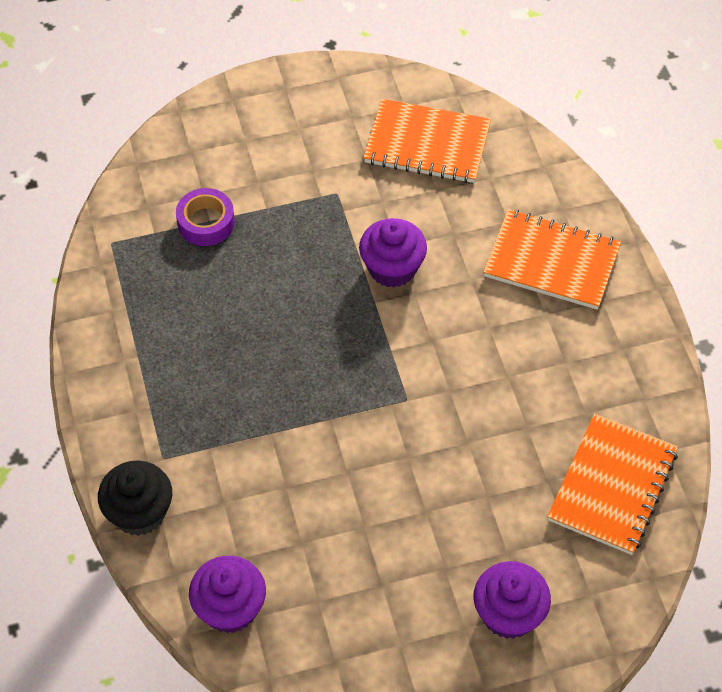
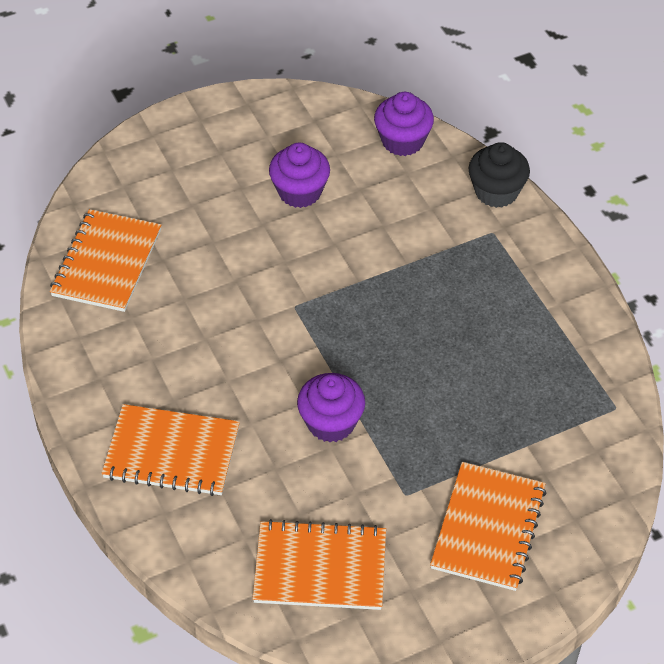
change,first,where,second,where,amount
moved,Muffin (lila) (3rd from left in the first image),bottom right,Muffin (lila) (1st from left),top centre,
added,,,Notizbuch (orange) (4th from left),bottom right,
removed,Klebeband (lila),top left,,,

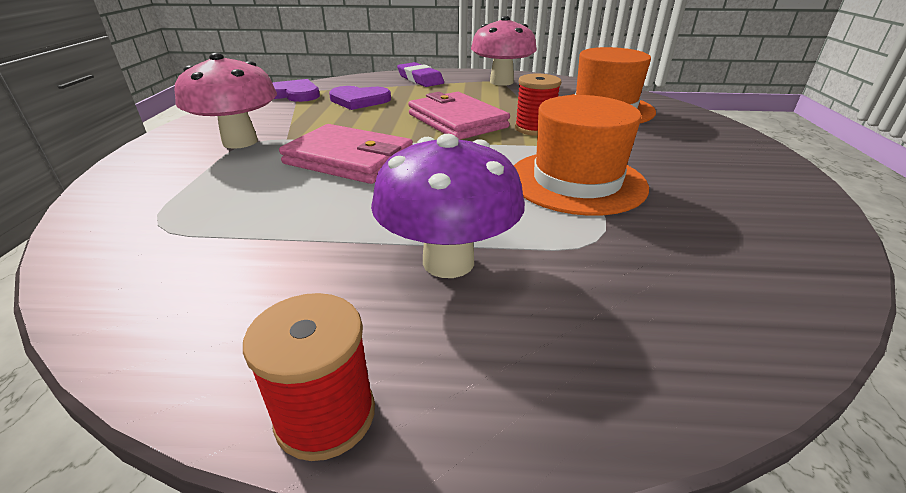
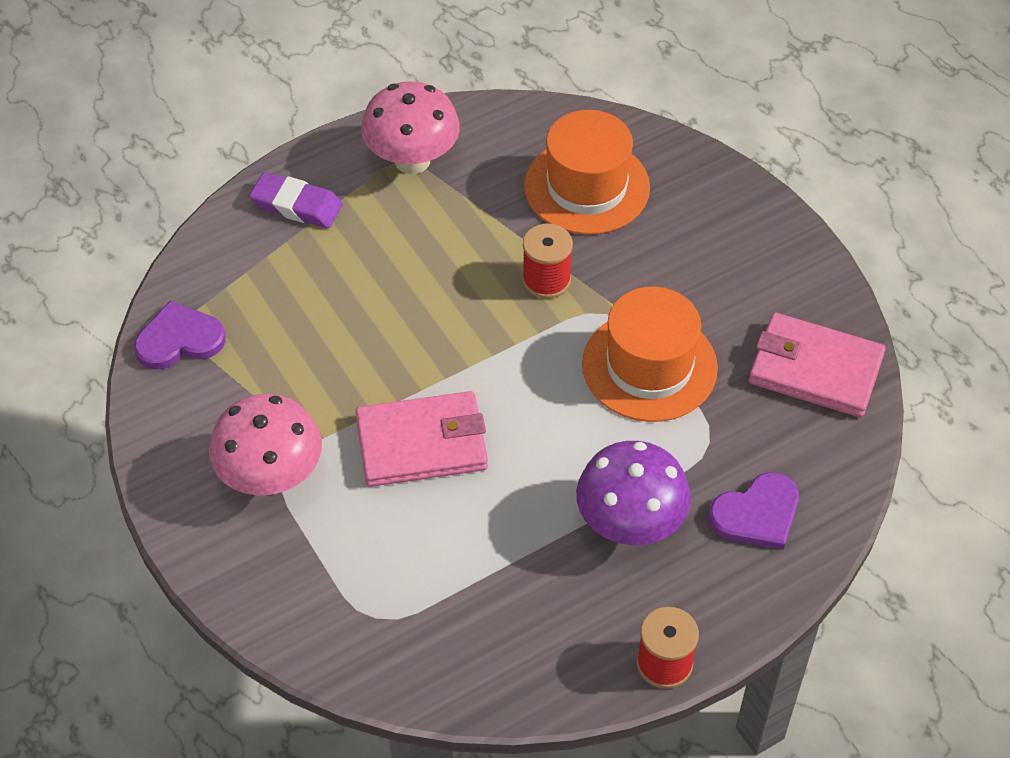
change,first,where,second,where,amount
moved,Herz (lila) (2nd from left),top centre,,bottom right,
moved,Geldbörse (rosa) (2nd from left),top centre,,middle right,

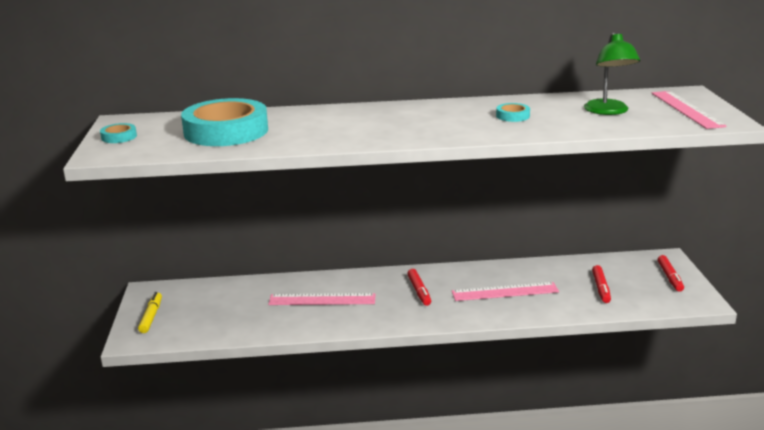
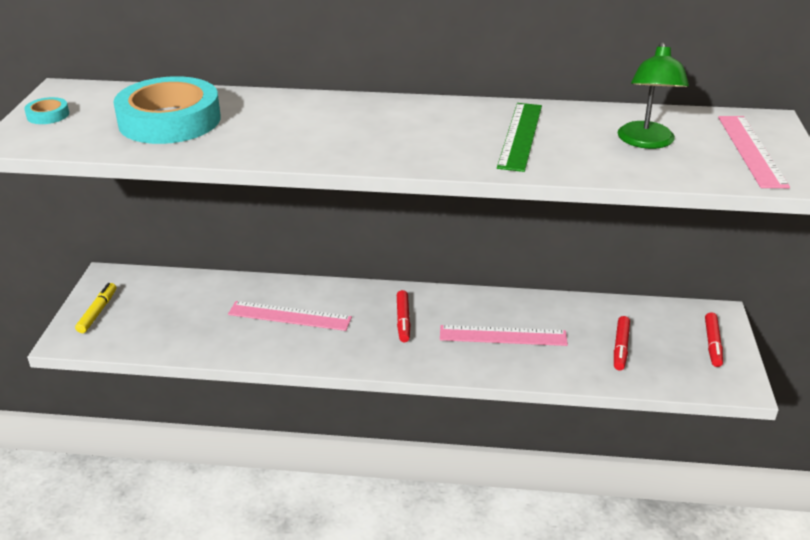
change,first,where,second,where,amount
replaced,Klebeband (türkis) (3rd from left),top right,Lineal (grün),top centre,

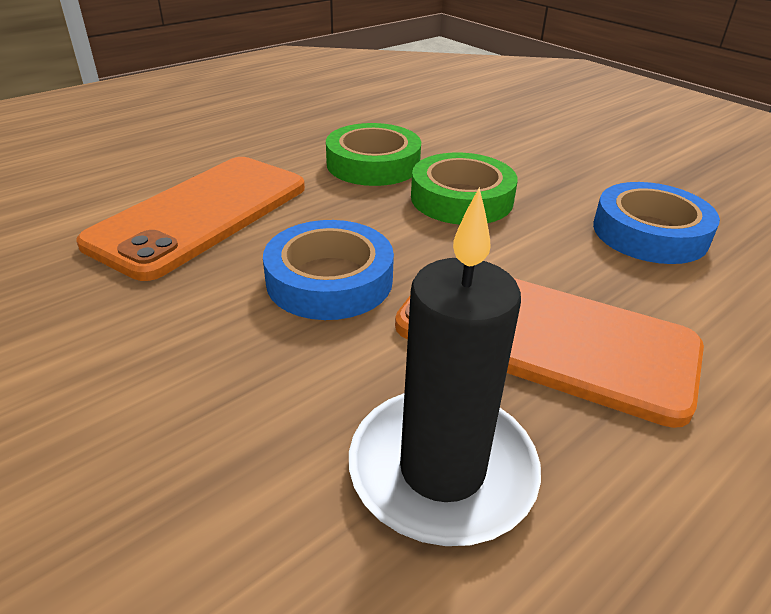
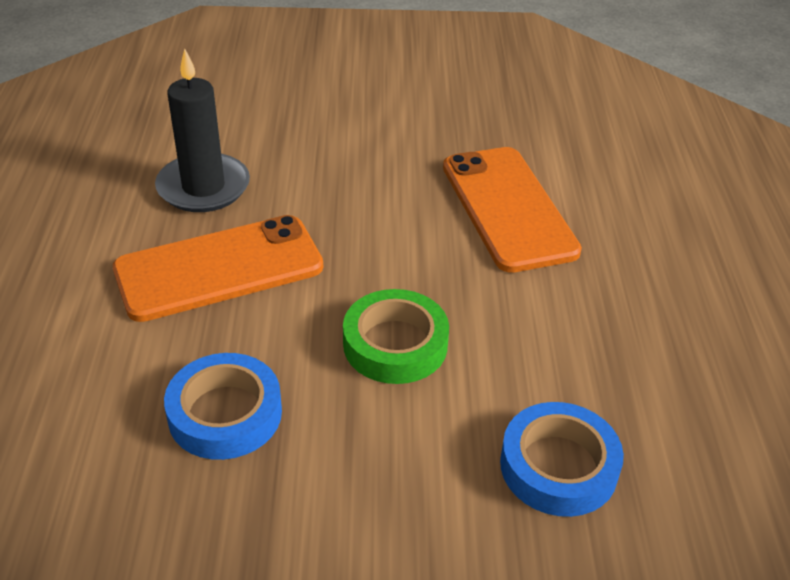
change,first,where,second,where,amount
moved,Klebeband (blau) (1st from left in the first image),centre,Klebeband (blau) (2nd from left),bottom right,
removed,Klebeband (grün) (1st from left),top centre,,,

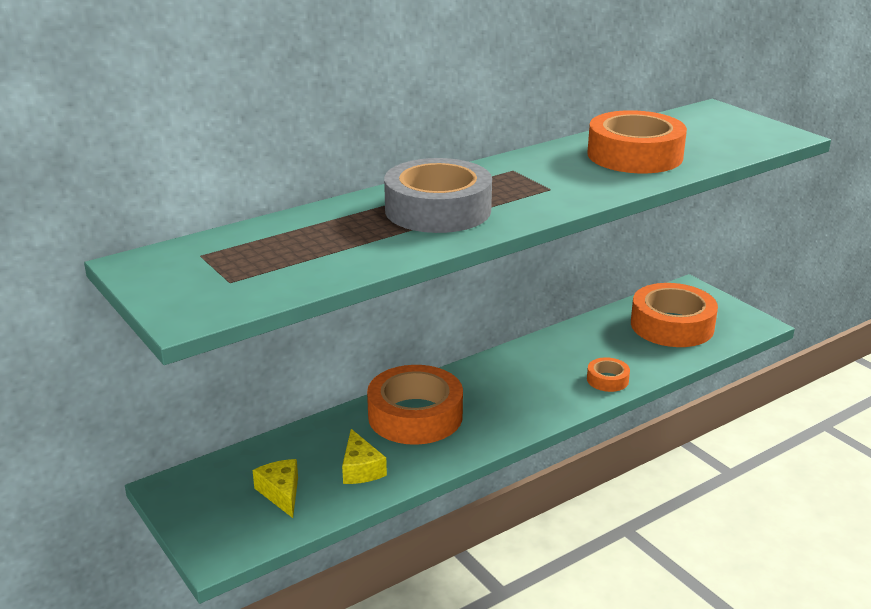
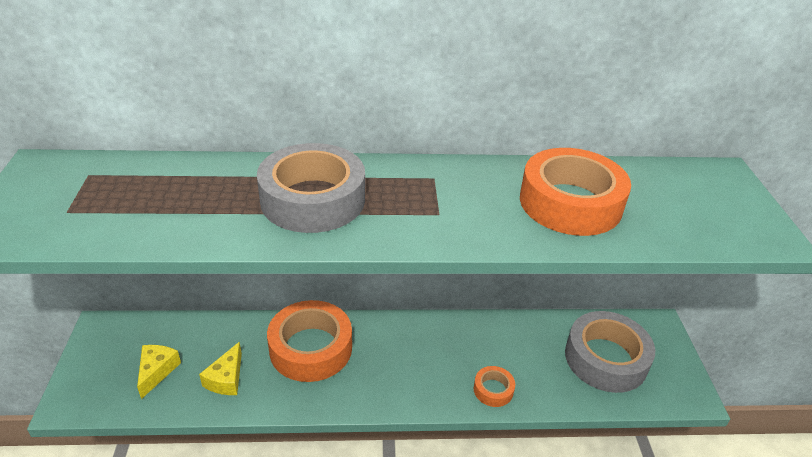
change,first,where,second,where,amount
recoloured,Klebeband (orange) (4th from left),middle right,Klebeband (grau) (2nd from left),bottom right,

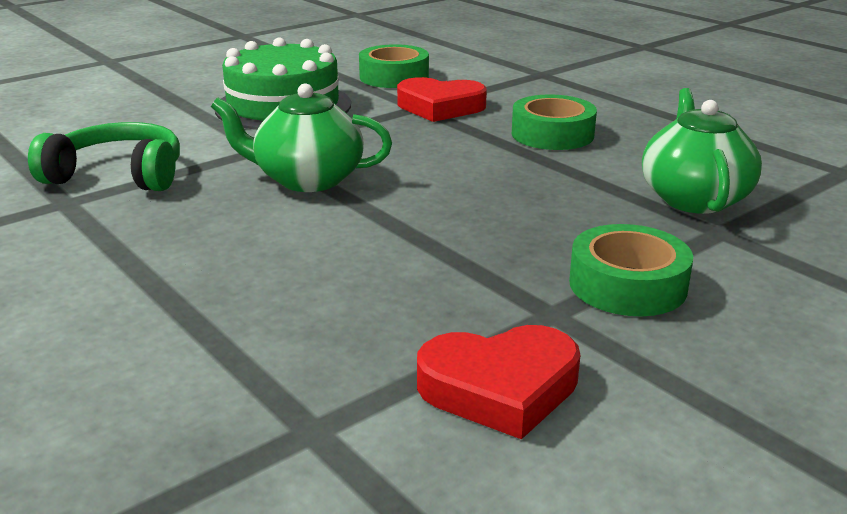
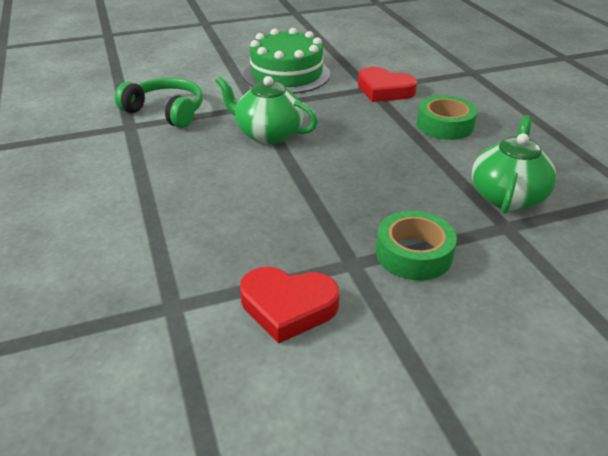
change,first,where,second,where,amount
removed,Klebeband (grün) (1st from left),top centre,,,

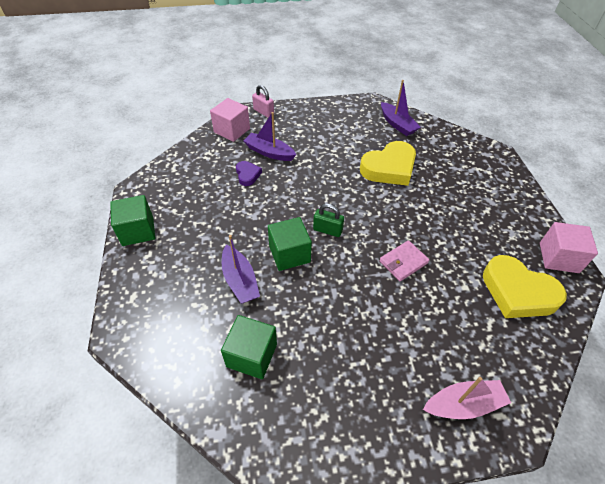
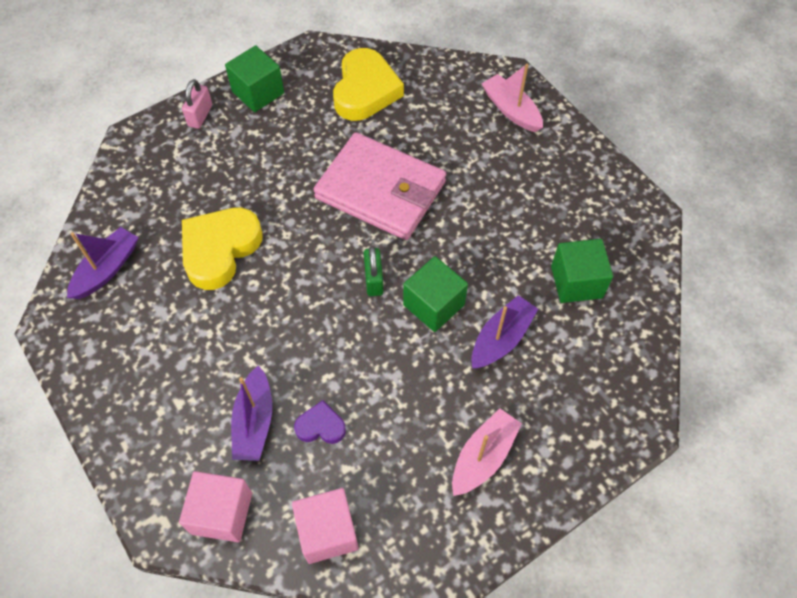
change,first,where,second,where,amount
moved,Vorhängeschloss (rosa),top centre,,top left,
turned,Herz (gelb) (1st from left),centre,,middle left,90 degrees counterclockwise
moved,Kubus (grün) (1st from left),middle left,,top left,
moved,Kubus (rosa) (2nd from left),middle right,,bottom centre,
turned,Herz (lila),centre,,bottom centre,45 degrees clockwise
resized,Geldbörse (rosa),middle right,,top centre,x2.22
added,,,Boot (rosa) (1st from left),bottom centre,

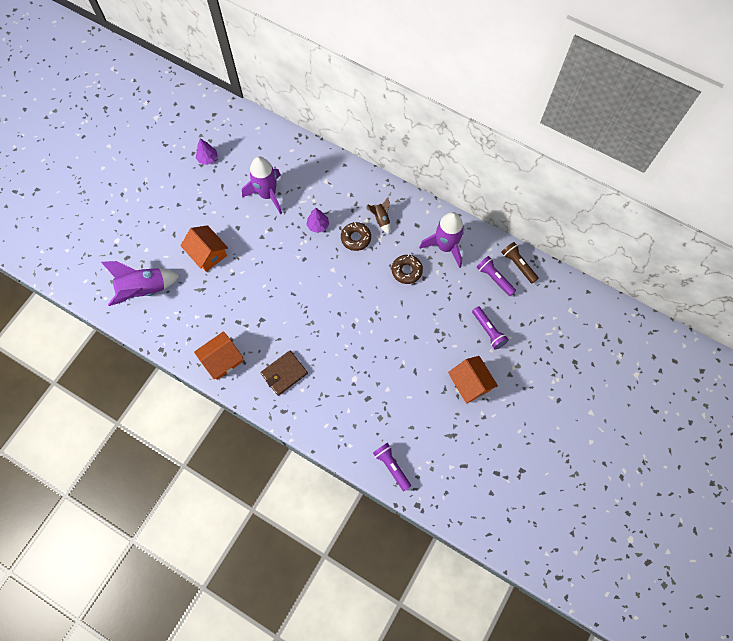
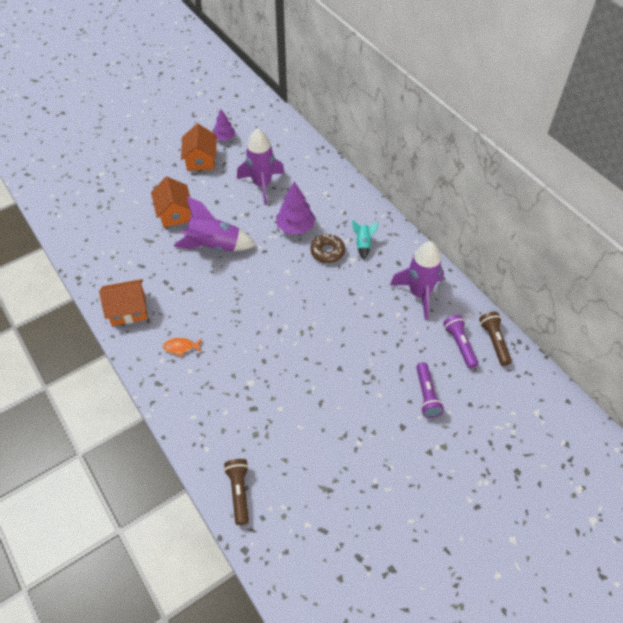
change,first,where,second,where,amount
replaced,Geldbörse (braun),centre,Fisch (orange),middle left,
moved,Rakete (lila) (1st from left),middle left,,centre,
moved,Haus (orange) (3rd from left),centre,,top left,
recoloured,Taschenlampe (lila) (1st from left),bottom centre,Taschenlampe (braun) (1st from left),bottom centre,
resized,Baum (lila) (2nd from left),centre,,top centre,x1.56
recoloured,Rakete (braun),centre,Rakete (türkis),centre,
removed,Donut (braun) (2nd from left),centre,,,

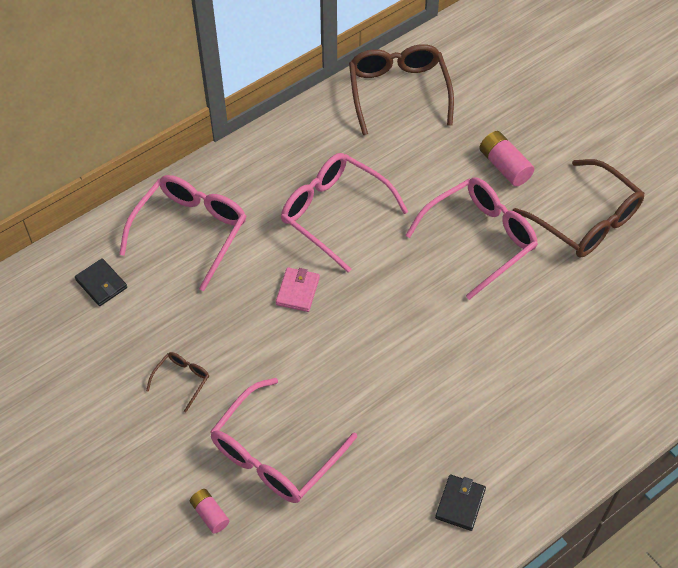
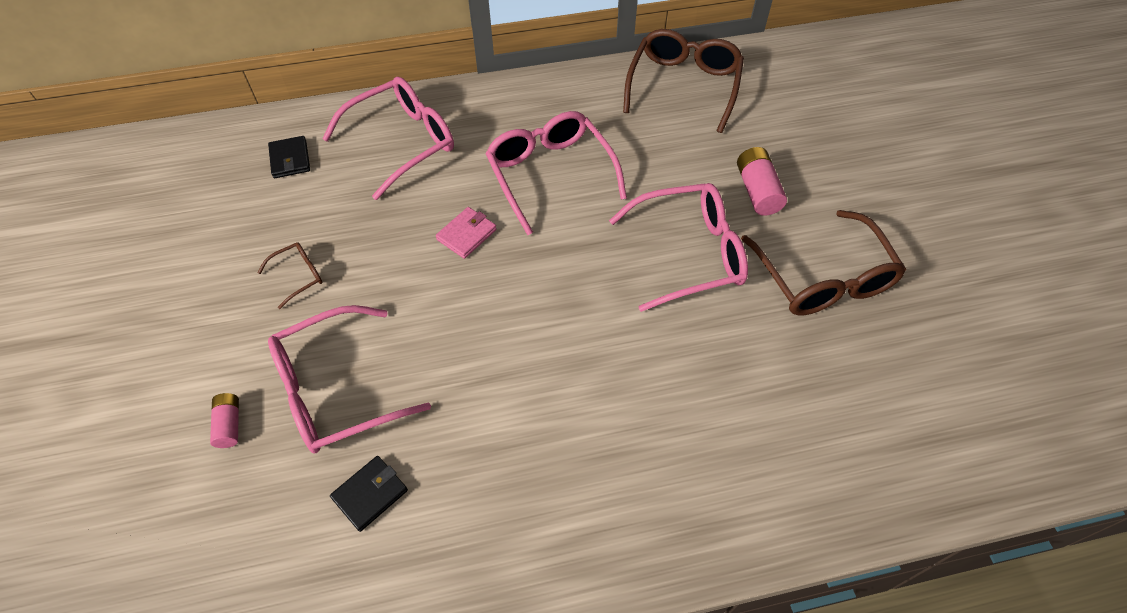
change,first,where,second,where,amount
moved,Geldbörse (schwarz) (2nd from left),bottom right,,bottom left,

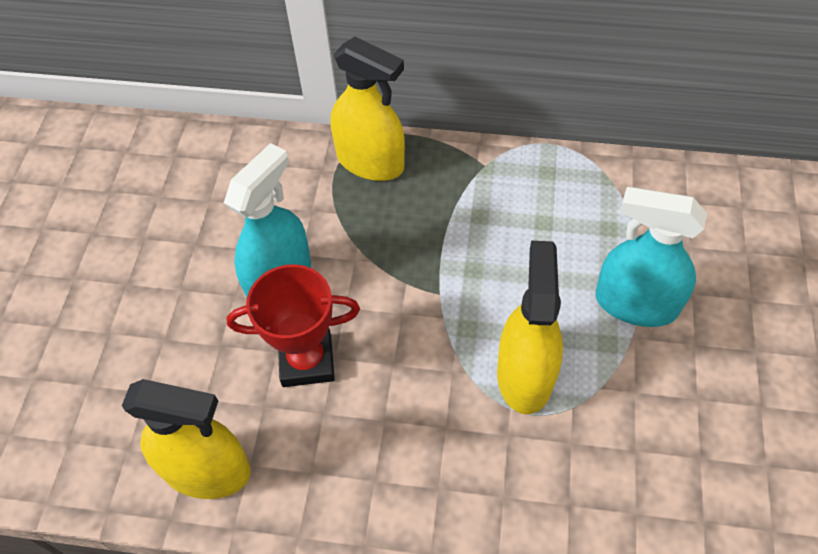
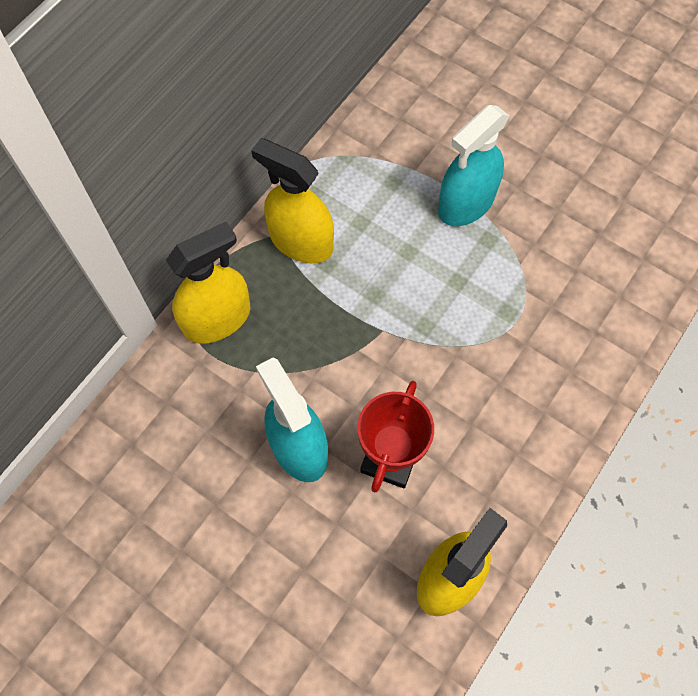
change,first,where,second,where,amount
moved,Sprühflasche (gelb) (3rd from left in the first image),centre,Sprühflasche (gelb) (2nd from left),top centre,

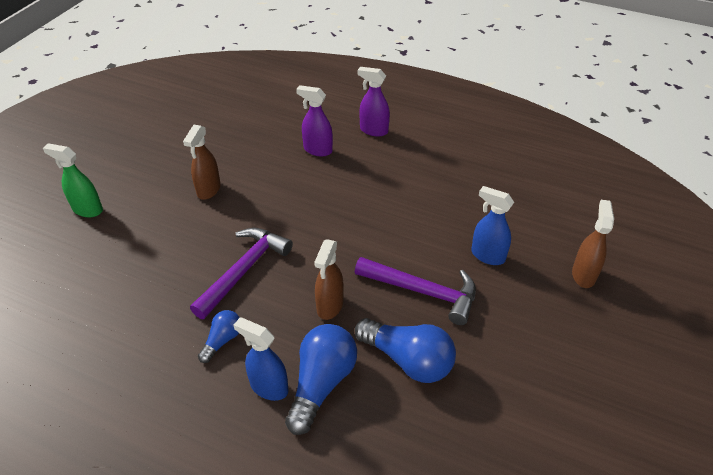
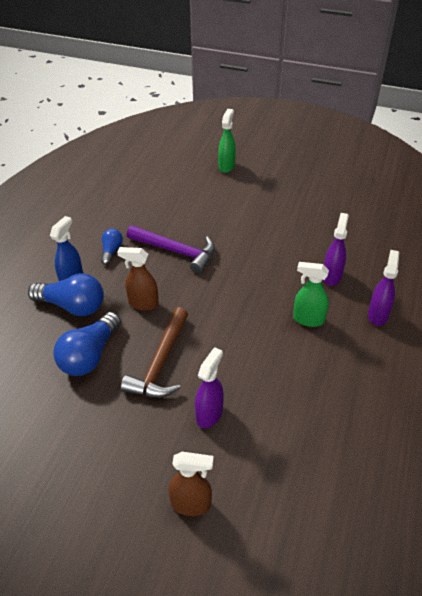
change,first,where,second,where,amount
turned,Glühbirne (blau) (1st from left in the first image),bottom left,Glühbirne (blau) (3rd from left),middle left,105 degrees counterclockwise
recoloured,Hammer (lila) (2nd from left),centre,Hammer (braun),centre,
recoloured,Sprühflasche (blau) (2nd from left),middle right,Sprühflasche (lila) (1st from left),centre,
added,,,Sprühflasche (grün) (2nd from left),middle right,
removed,Sprühflasche (braun) (1st from left),middle left,,,

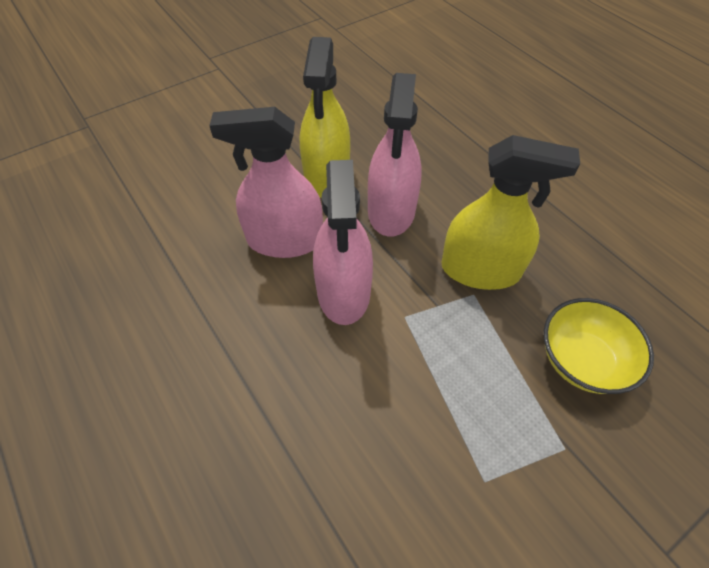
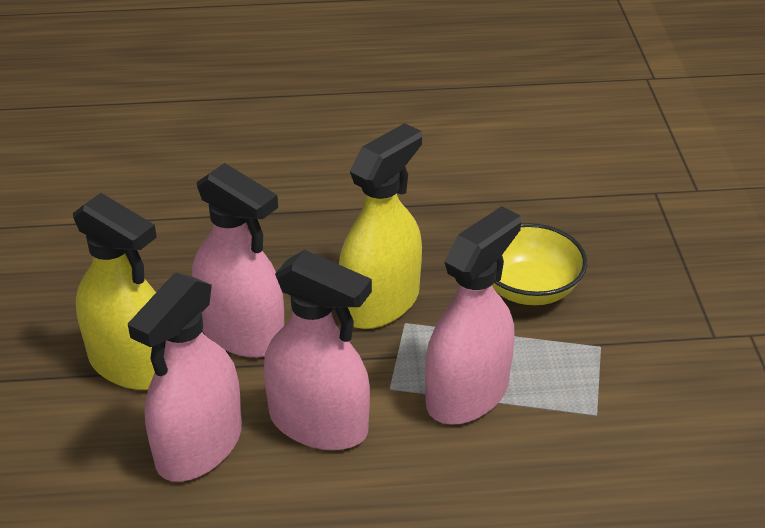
change,first,where,second,where,amount
added,,,Sprühflasche (rosa) (4th from left),centre,

